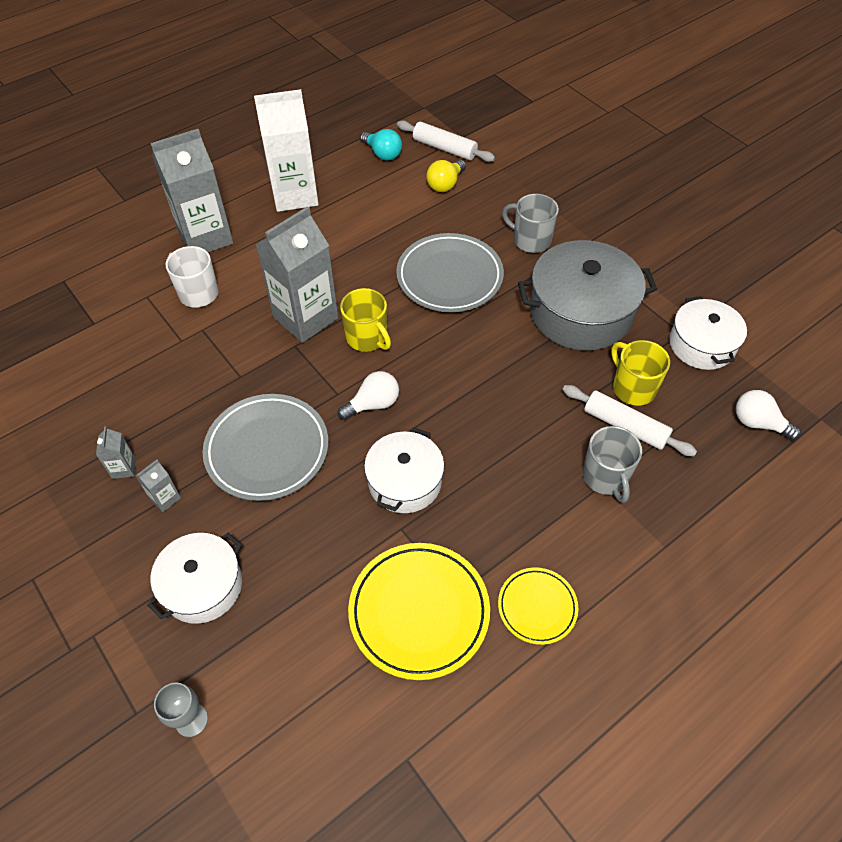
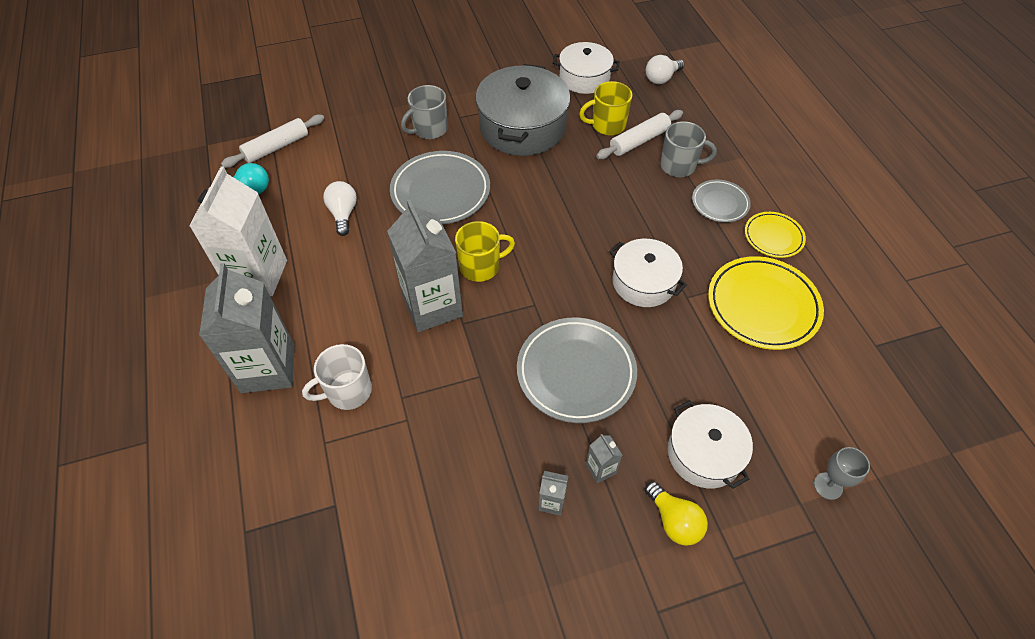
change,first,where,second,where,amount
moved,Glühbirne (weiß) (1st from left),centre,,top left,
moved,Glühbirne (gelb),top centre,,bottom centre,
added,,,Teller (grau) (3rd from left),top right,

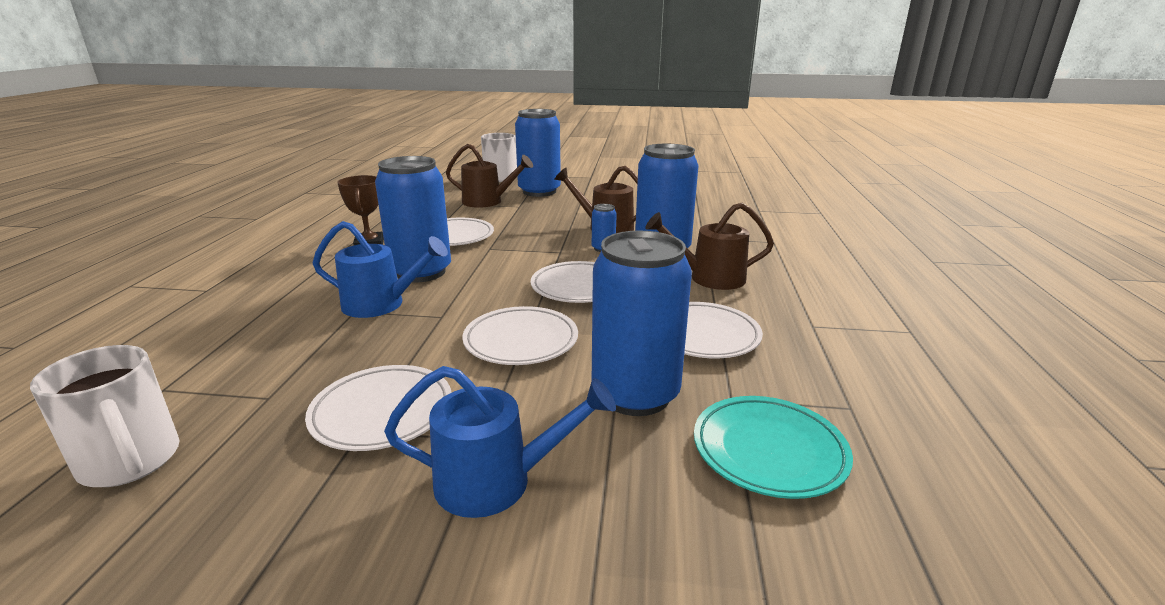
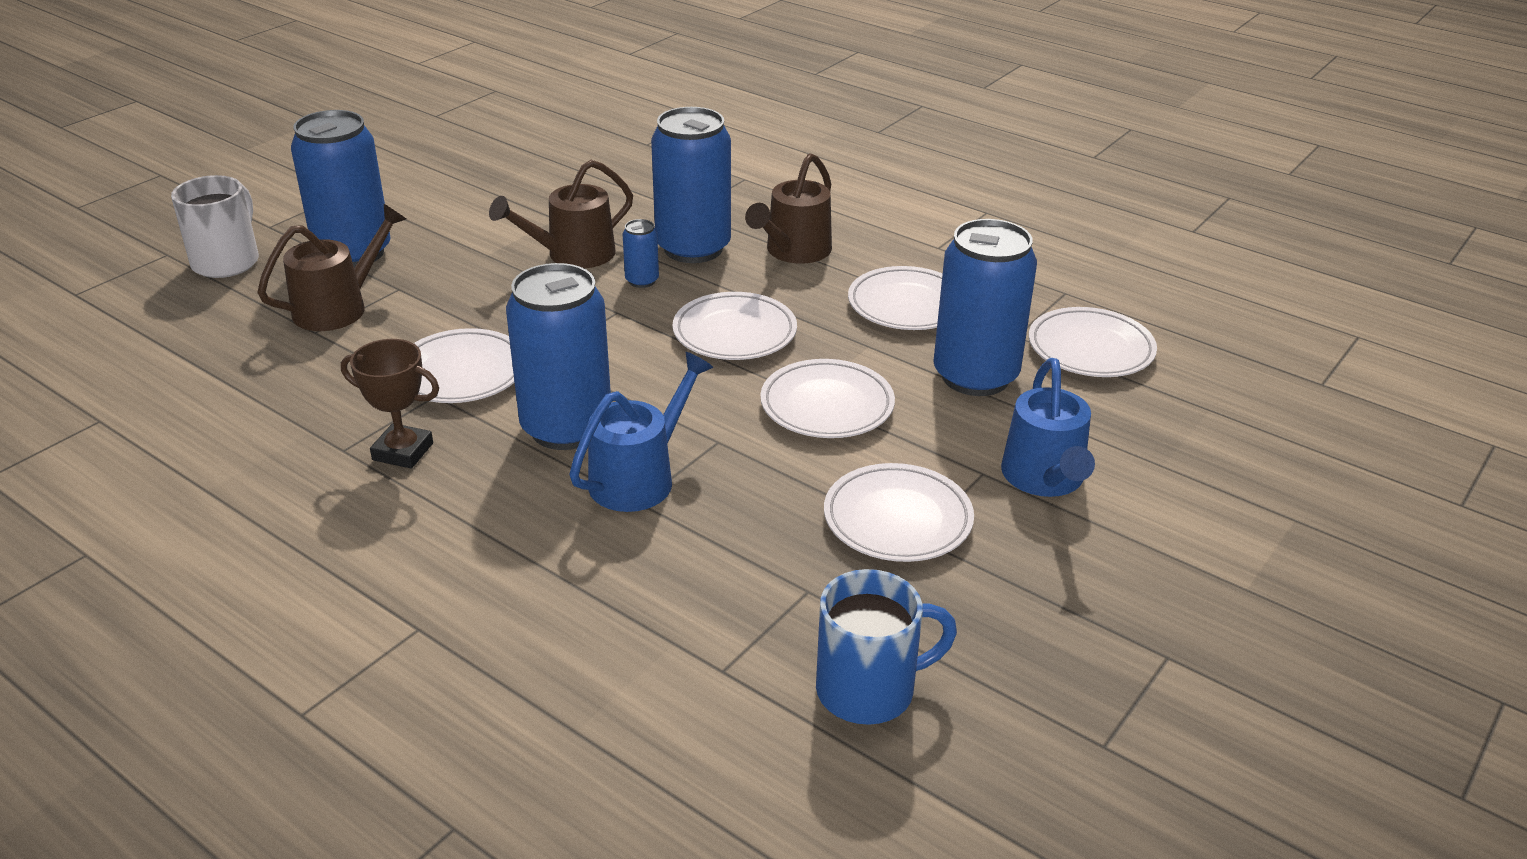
change,first,where,second,where,amount
recoloured,Tasse (weiß) (1st from left),bottom left,Tasse (blau),bottom centre,
turned,Gießkanne (blau) (2nd from left),bottom centre,,middle right,150 degrees clockwise
recoloured,Teller (türkis),bottom centre,Teller (weiß) (6th from left),middle right,

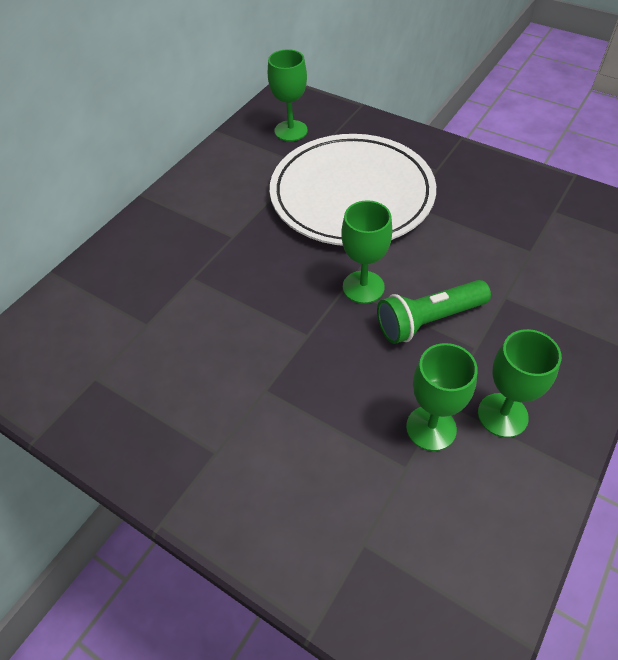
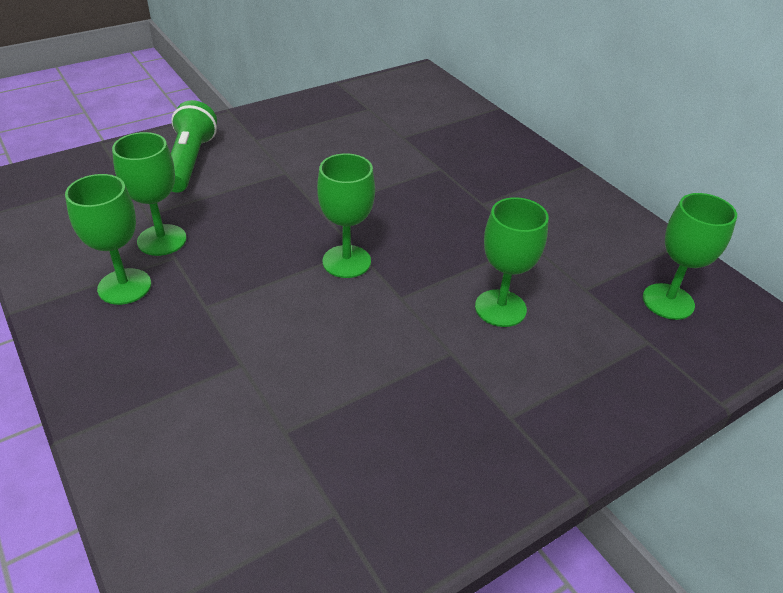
change,first,where,second,where,amount
moved,Taschenlampe (grün),middle right,,top left,
replaced,Teller (weiß),top centre,Kelch (grün) (4th from left),centre,

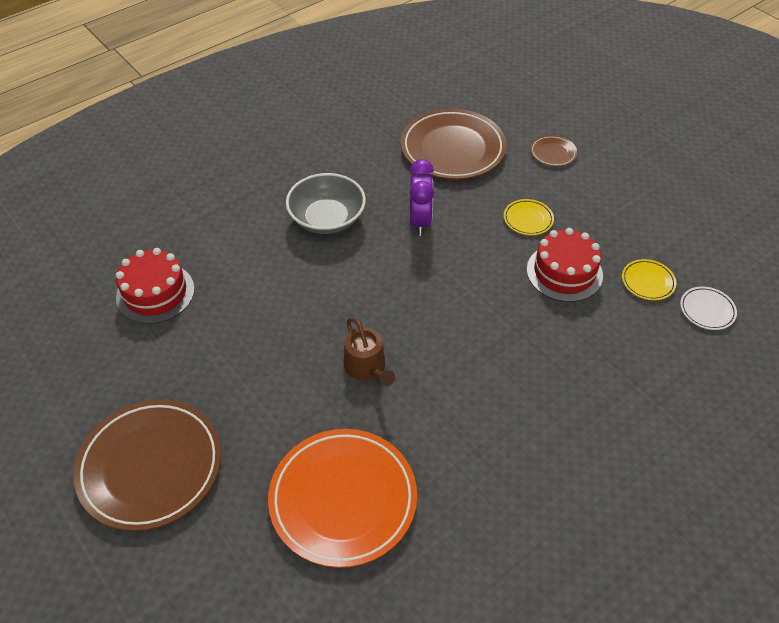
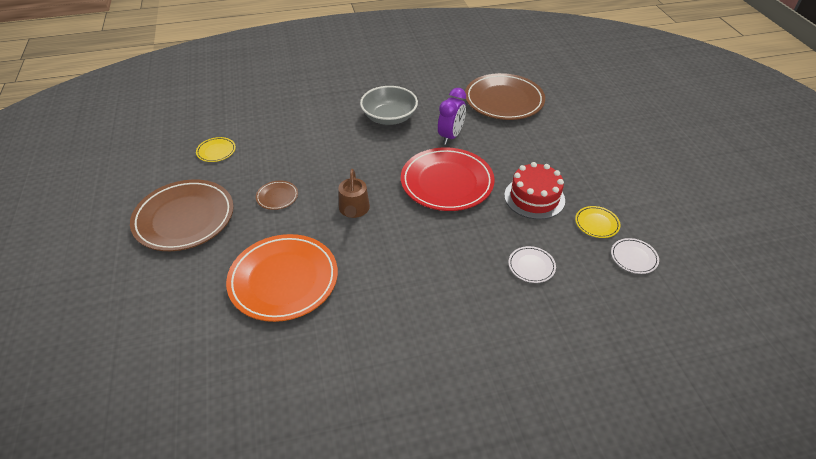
change,first,where,second,where,amount
moved,Teller (gelb) (1st from left),middle right,,top left,
moved,Teller (braun) (3rd from left in the first image),top right,Teller (braun) (2nd from left),centre,
added,,,Teller (rot),centre,
added,,,Teller (weiß) (1st from left),centre,
removed,Kuchen (rot) (1st from left),middle left,,,

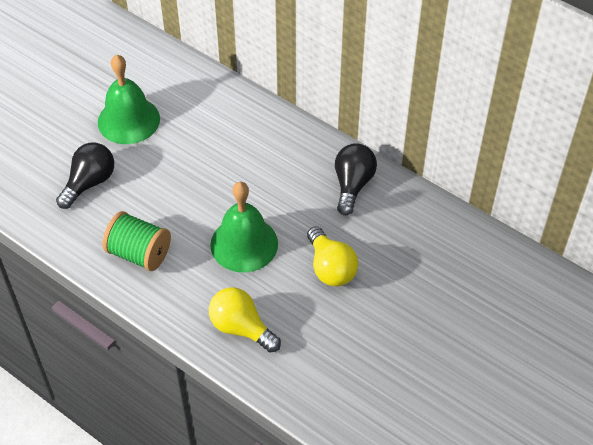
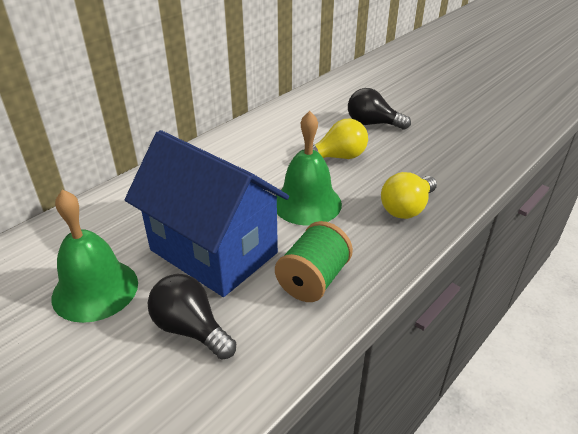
change,first,where,second,where,amount
added,,,Haus (blau),centre,
moved,Glühbirne (schwarz) (2nd from left),centre,,top centre,

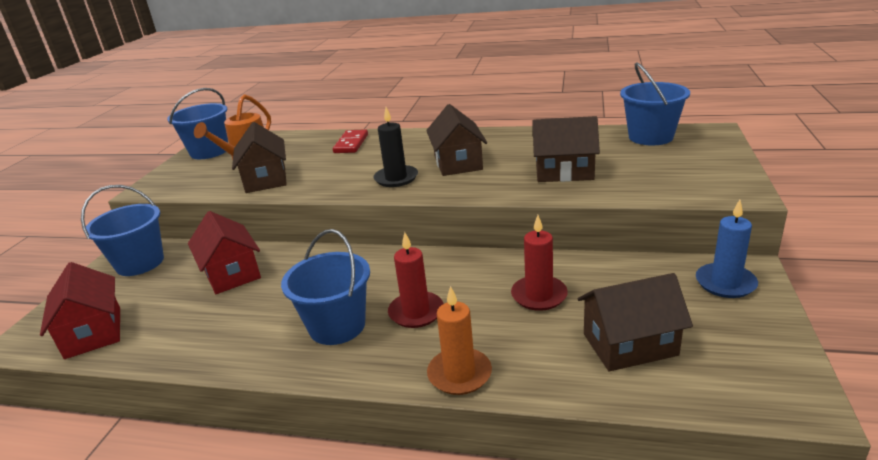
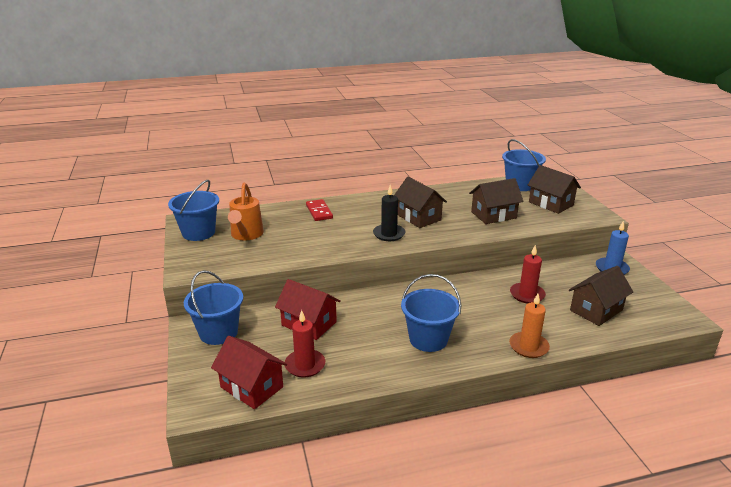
change,first,where,second,where,amount
moved,Kerze (rot) (1st from left),centre,,bottom centre,
moved,Haus (braun) (1st from left in the first image),middle left,Haus (braun) (3rd from left),middle right,

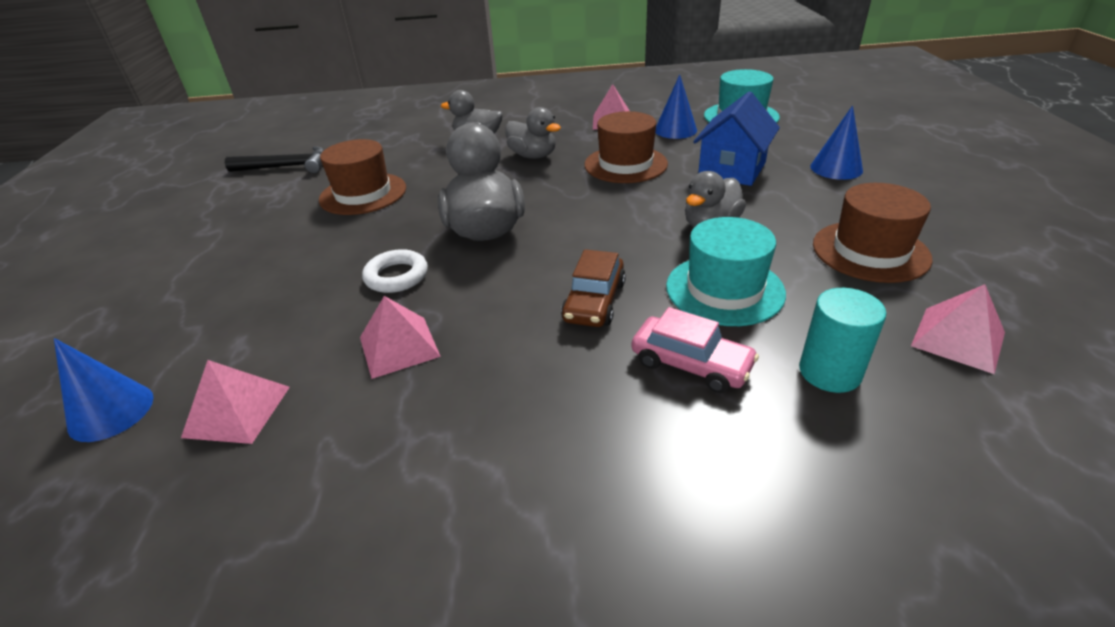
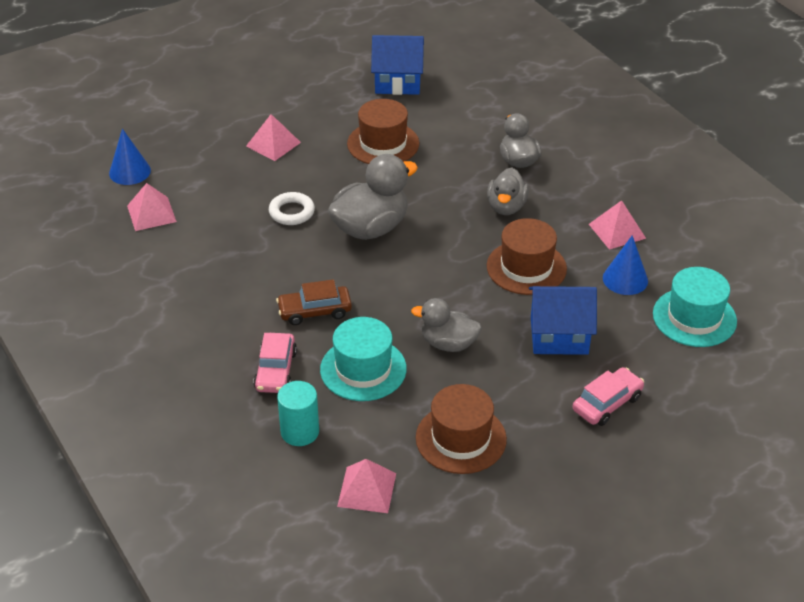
change,first,where,second,where,amount
moved,Pyramide (rosa) (2nd from left),centre,,top centre,
replaced,Hammer (schwarz),top left,Haus (blau) (1st from left),top centre,
replaced,Kegel (blau) (3rd from left),top right,Auto (rosa) (2nd from left),middle right,

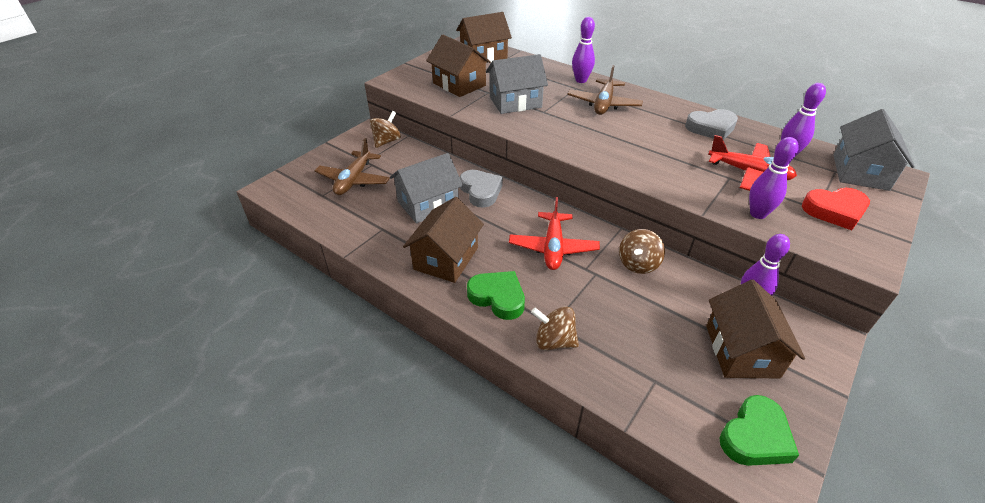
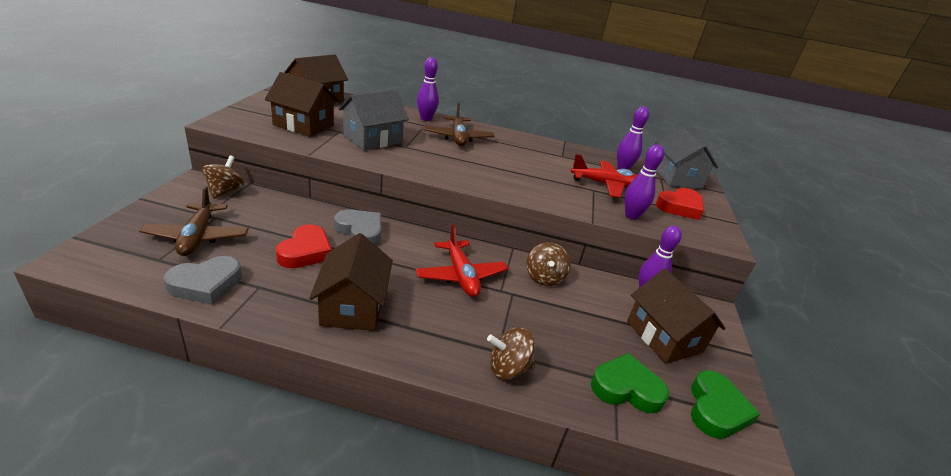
change,first,where,second,where,amount
moved,Herz (grau) (2nd from left in the first image),top right,Herz (grau) (1st from left),middle left,
replaced,Haus (grau) (1st from left),centre,Herz (rot) (1st from left),middle left,
moved,Herz (grün) (1st from left),centre,,bottom centre,

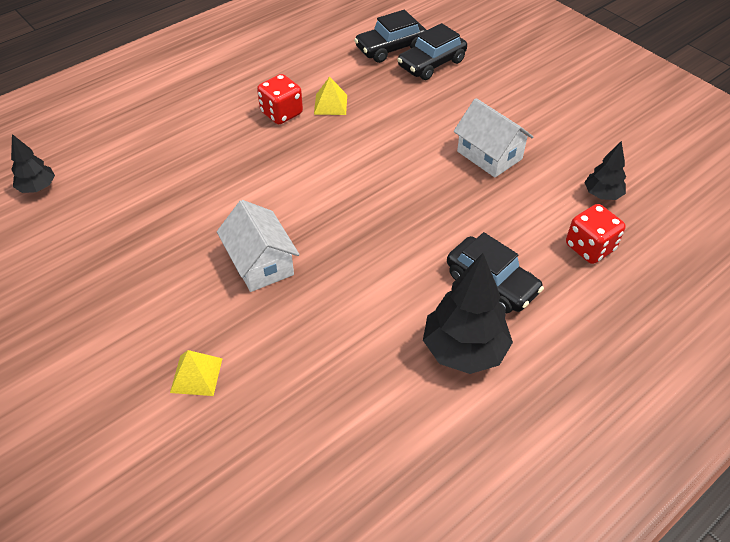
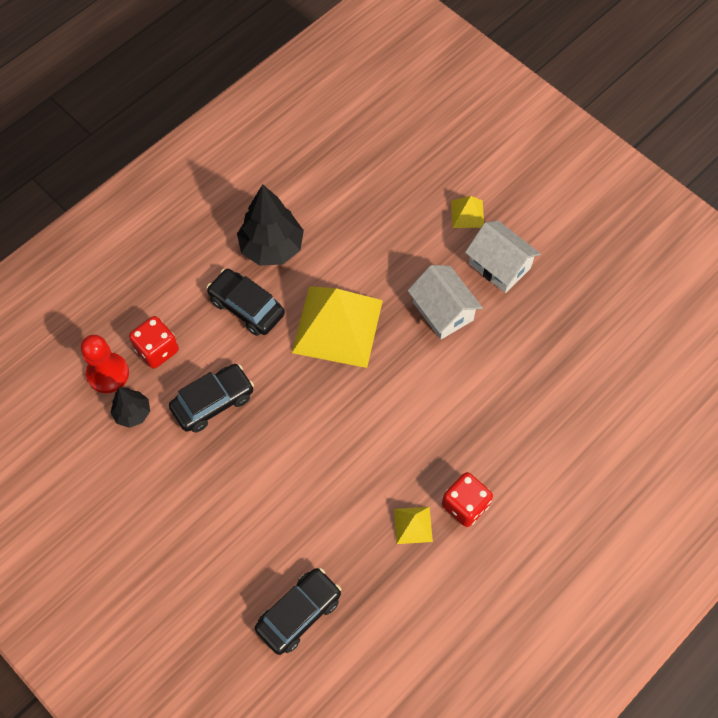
change,first,where,second,where,amount
added,,,Bauer (rot),middle left,
moved,Auto (schwarz) (1st from left),top centre,,middle left,
added,,,Pyramide (gelb) (1st from left),centre,
moved,Haus (weiß) (2nd from left),top right,,middle right,
removed,Baum (schwarz) (1st from left),top left,,,

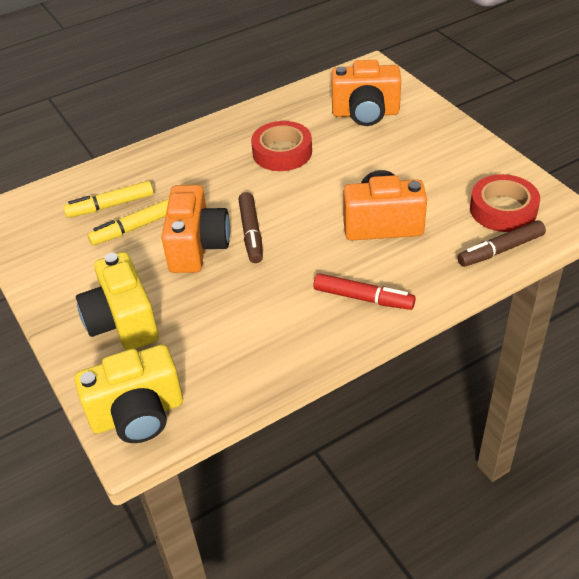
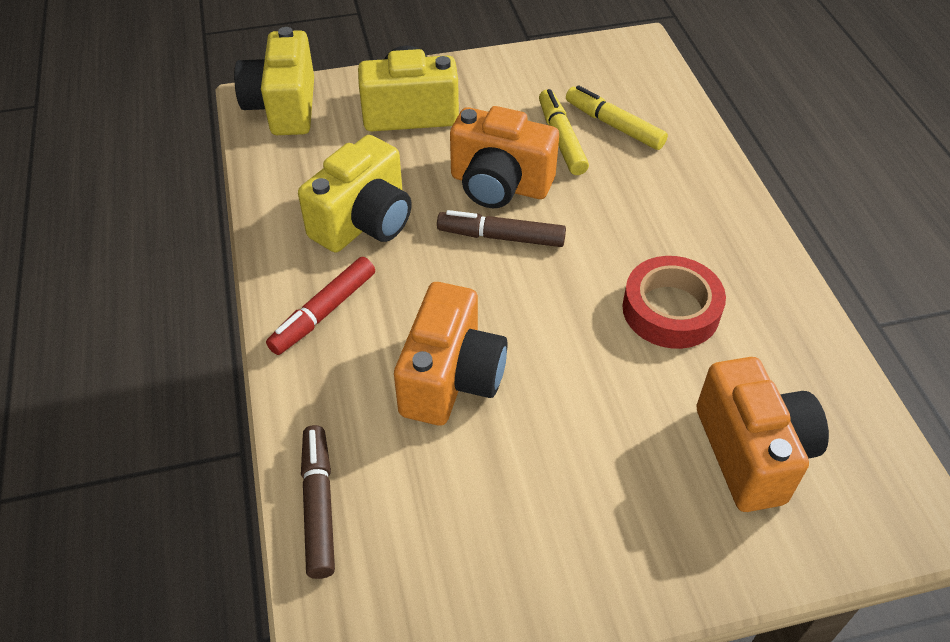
change,first,where,second,where,amount
added,,,Kamera (gelb) (2nd from left),top centre,
turned,Filzstift (gelb) (1st from left in the first image),middle left,Filzstift (gelb) (2nd from left),top centre,45 degrees counterclockwise
turned,Kamera (orange) (2nd from left in the first image),top centre,Kamera (orange) (3rd from left),bottom right,150 degrees clockwise
removed,Klebeband (rot) (2nd from left),middle right,,,

